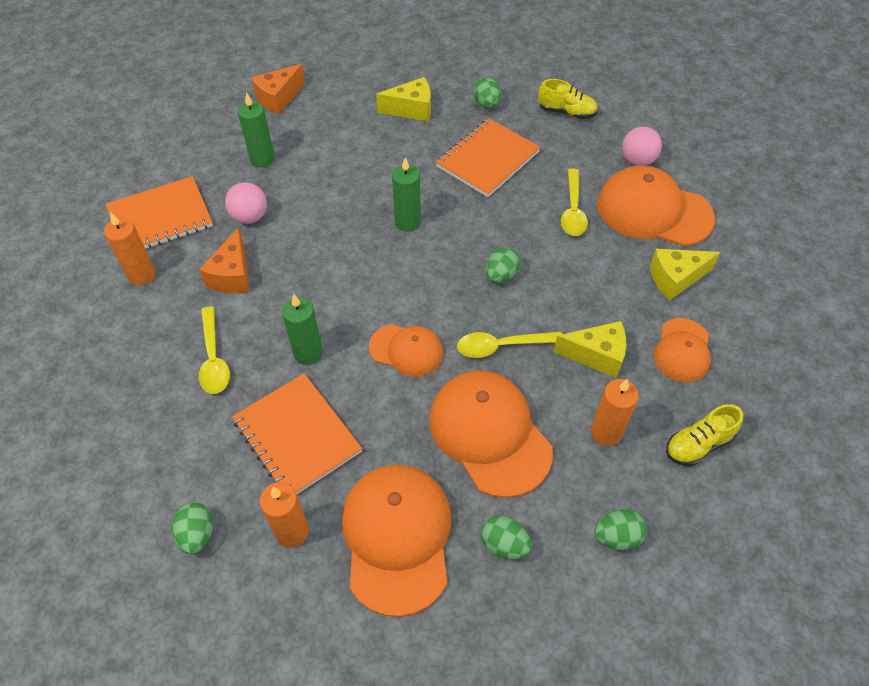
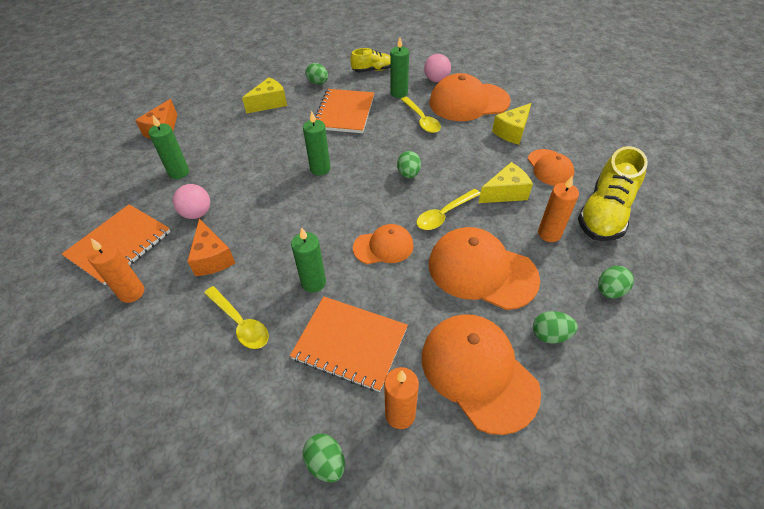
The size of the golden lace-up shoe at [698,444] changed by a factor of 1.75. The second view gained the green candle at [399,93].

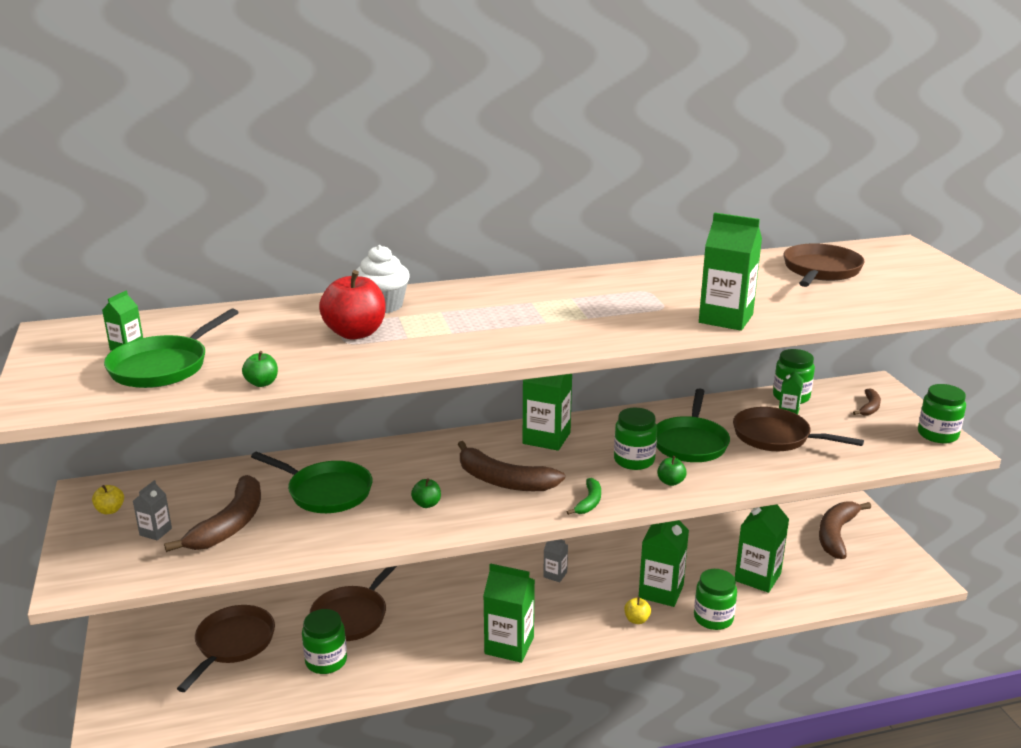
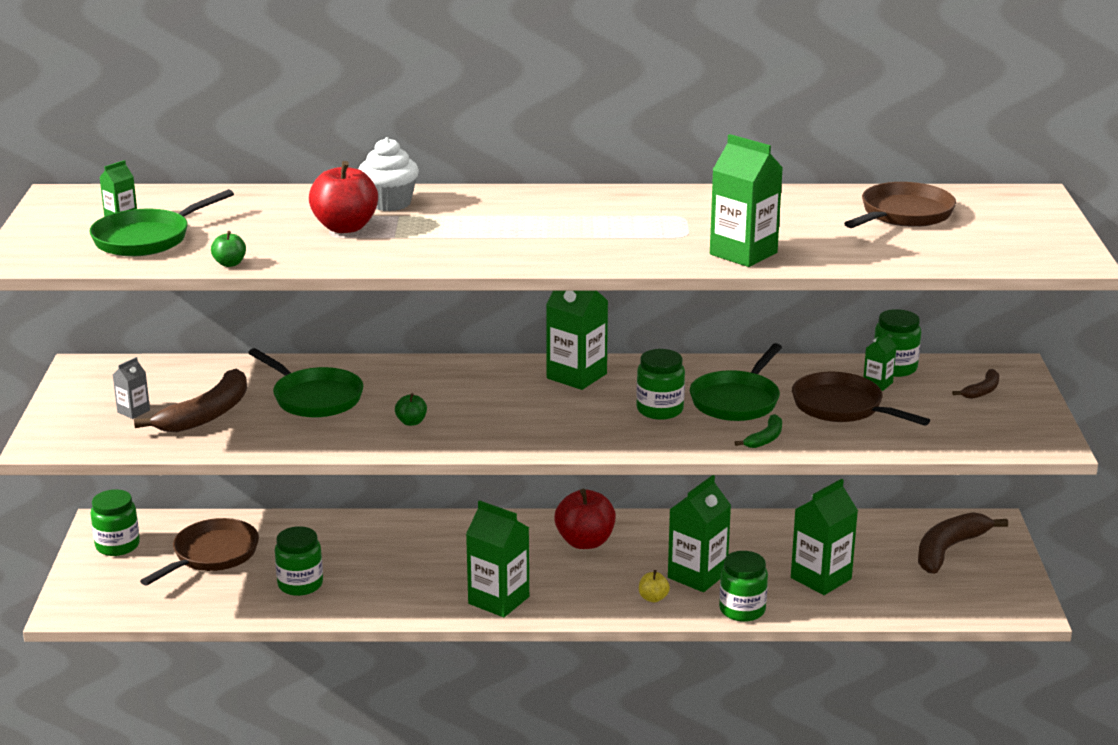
The second view lost the golden toy apple at [110,510]. The second view lost the russet frying pan at [352,616]. The second view lost the russet banana fruit at [504,481]. Where the gray carton stood at [555,574], the scarlet toy apple came to stand at [585,542]. The green banana fruit ended up elsewhere, having gone from [589,502] to [765,438]. The second view lost the green toy apple at [670,482]. The green jar ended up elsewhere, having gone from [937,434] to [117,546].

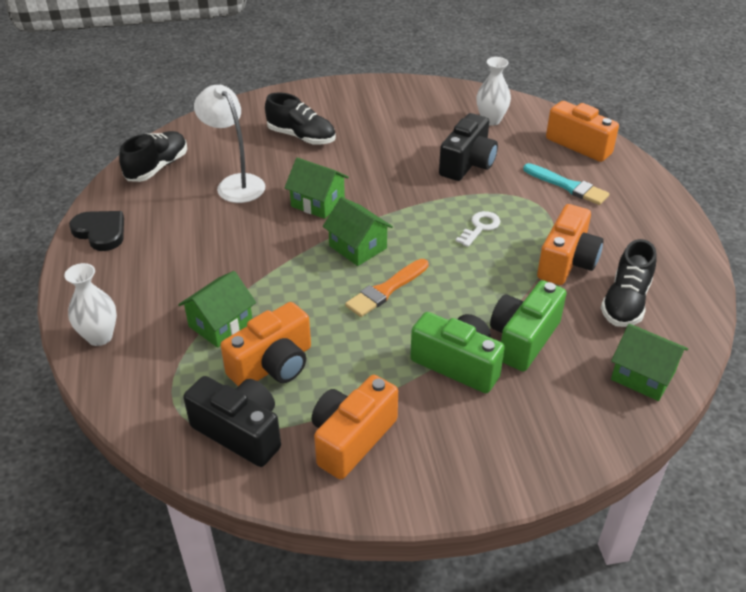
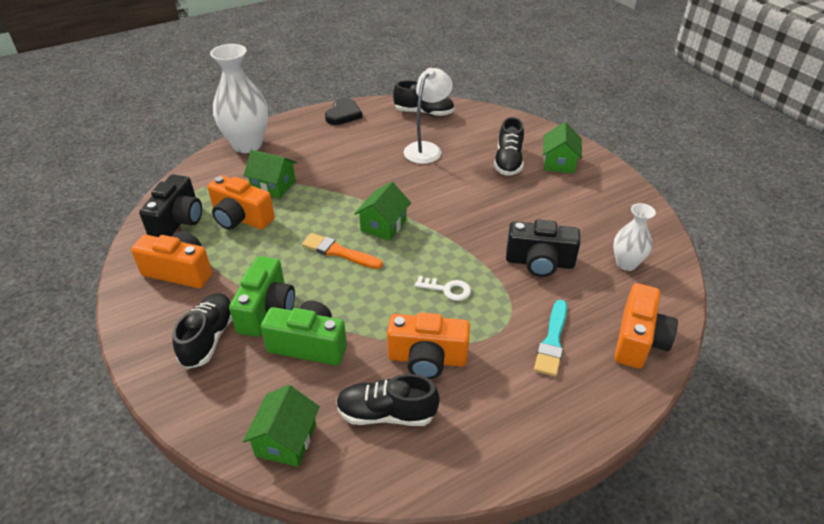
The size of the white flower vase at [100,337] changed by a factor of 1.78. The green toy house ended up elsewhere, having gone from [318,202] to [559,163]. The second view gained the jet-black lace-up shoe at [209,338].

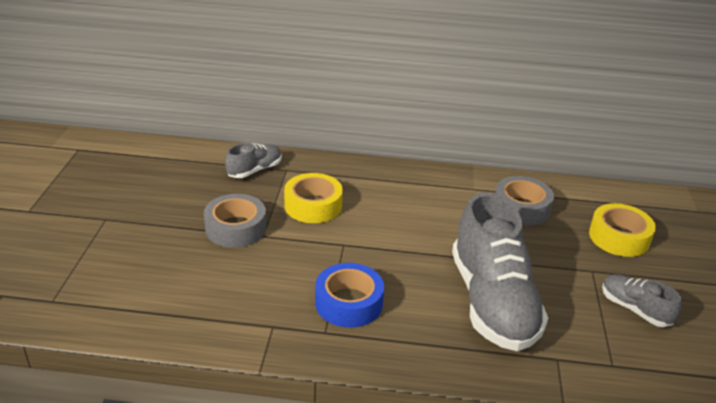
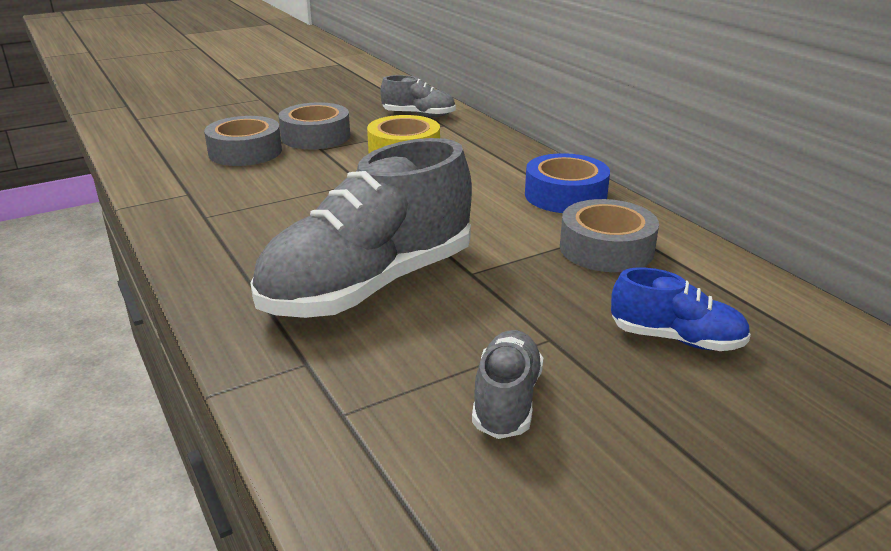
The cobalt sticky tape ended up elsewhere, having gone from [349,303] to [565,195]. Where the golden sticky tape stood at [619,237], the cobalt lace-up shoe came to stand at [676,339]. The second view gained the gray sticky tape at [245,152].

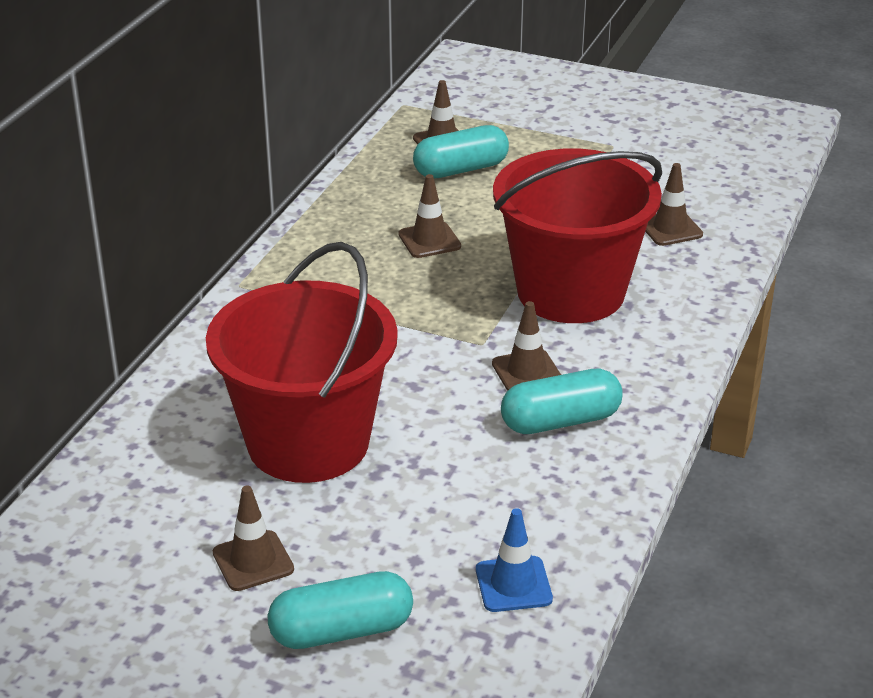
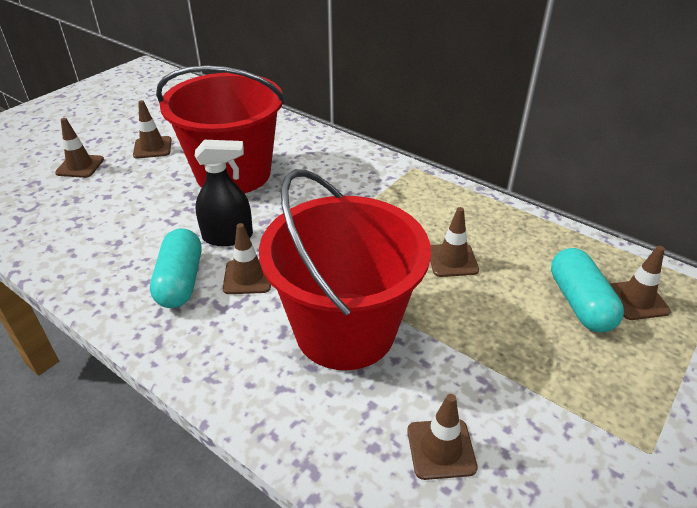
Where the turquoise pill stood at [341,631], the russet traffic cone came to stand at [80,166]. The second view lost the cobalt traffic cone at [513,584]. The second view gained the jet-black sprayer at [228,237].

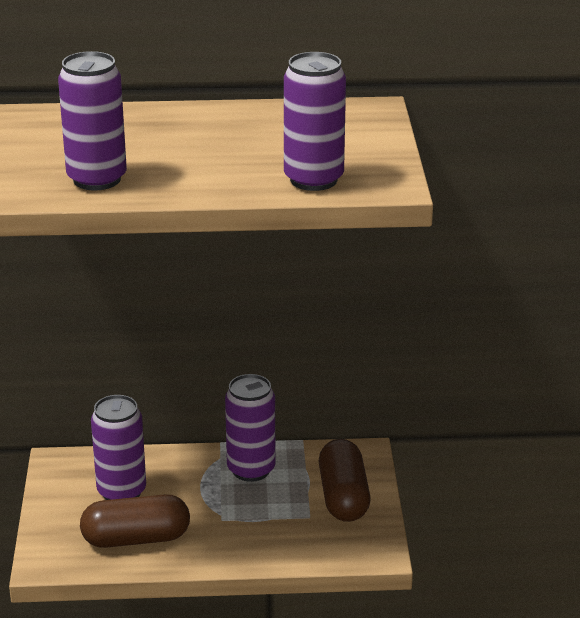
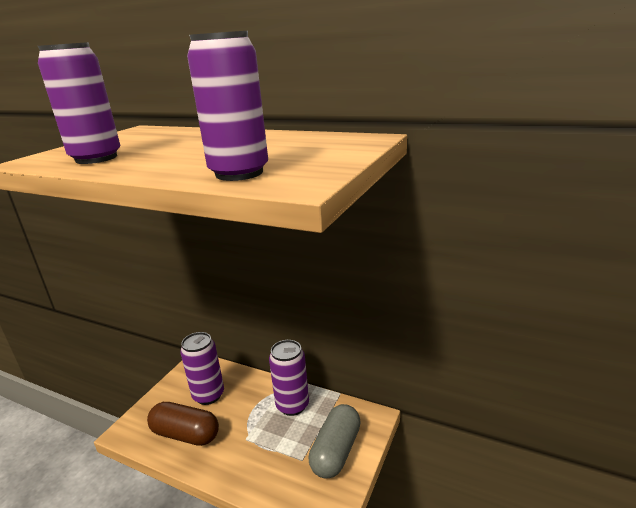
What was the russet pill at [343,497] turned into the gray pill at [336,451].

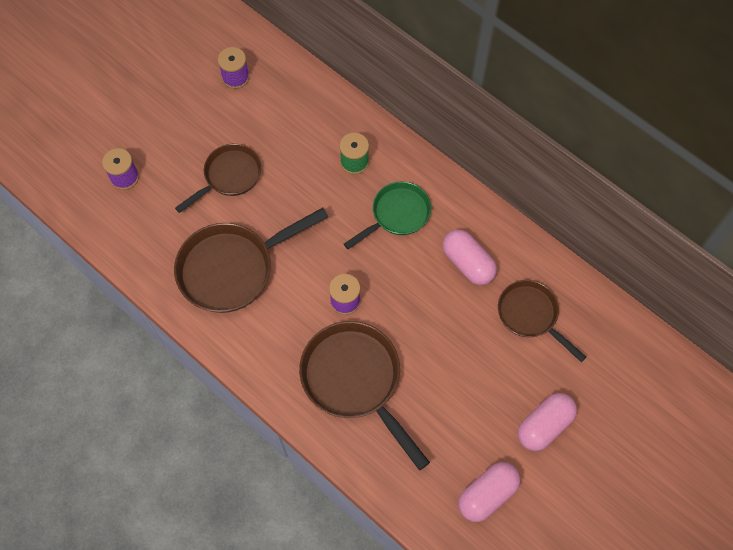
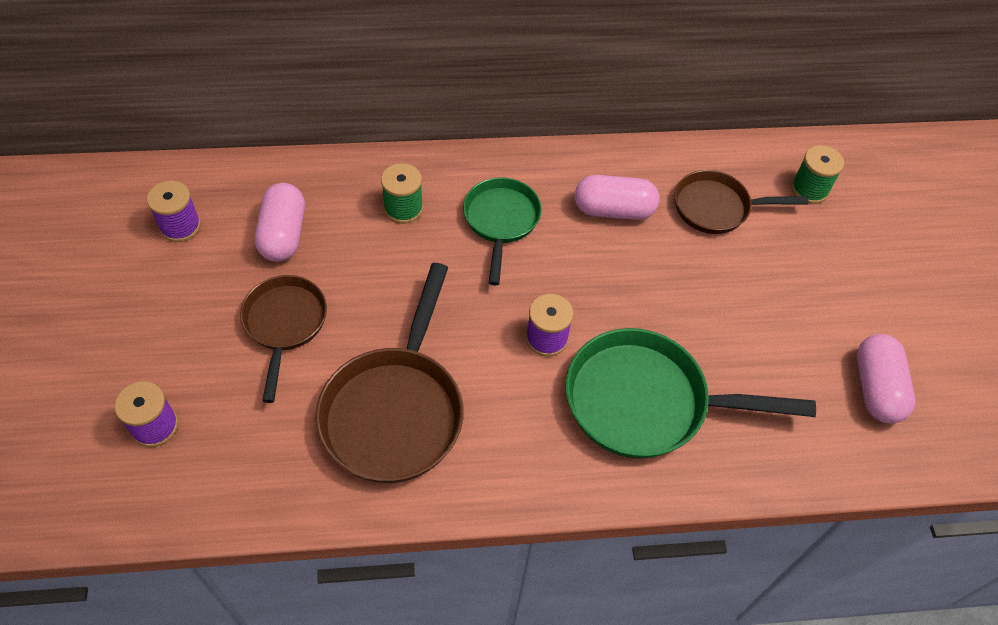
What was the russet frying pan at [355,380] turned into the green frying pan at [646,402]. The pink pill ended up elsewhere, having gone from [544,425] to [283,234]. The second view gained the green bobbin at [809,189].

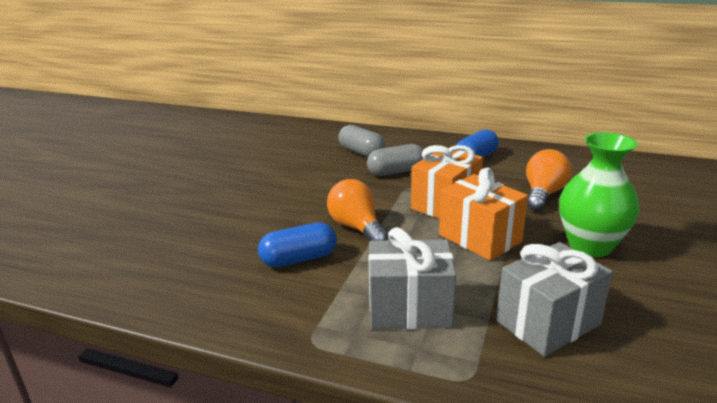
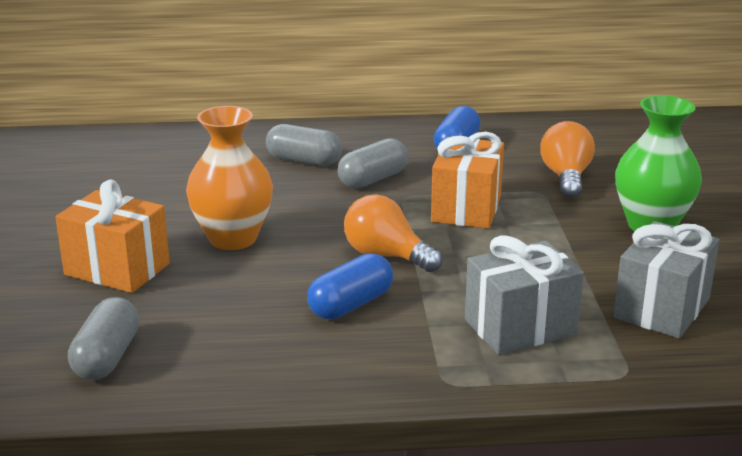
The bright orange gift ended up elsewhere, having gone from [480,238] to [117,269]. The second view gained the gray pill at [107,357]. The second view gained the bright orange flower vase at [233,238].

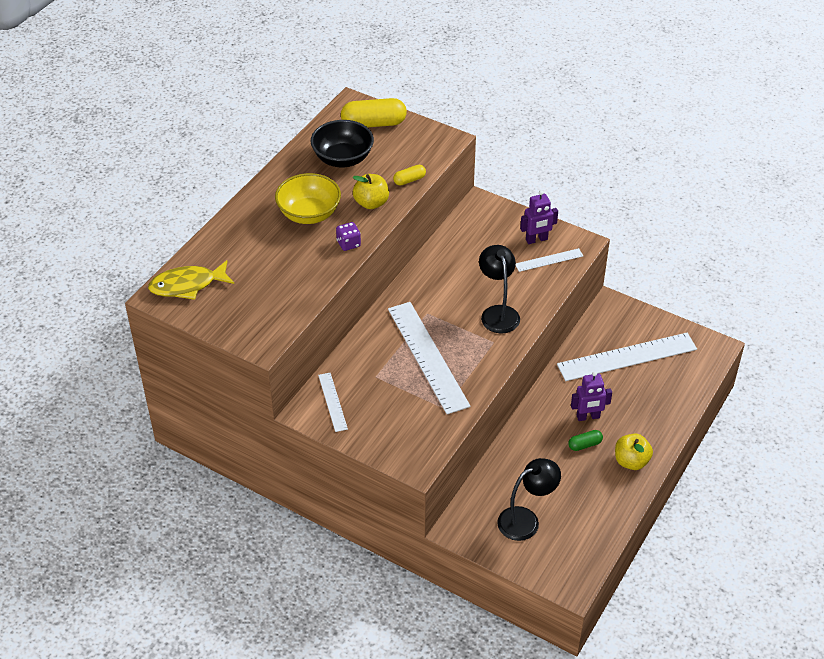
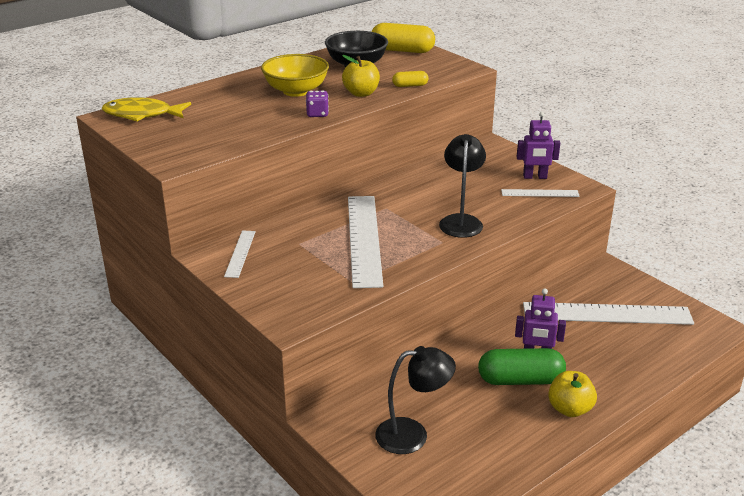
The size of the green pill at [585,445] changed by a factor of 1.96.

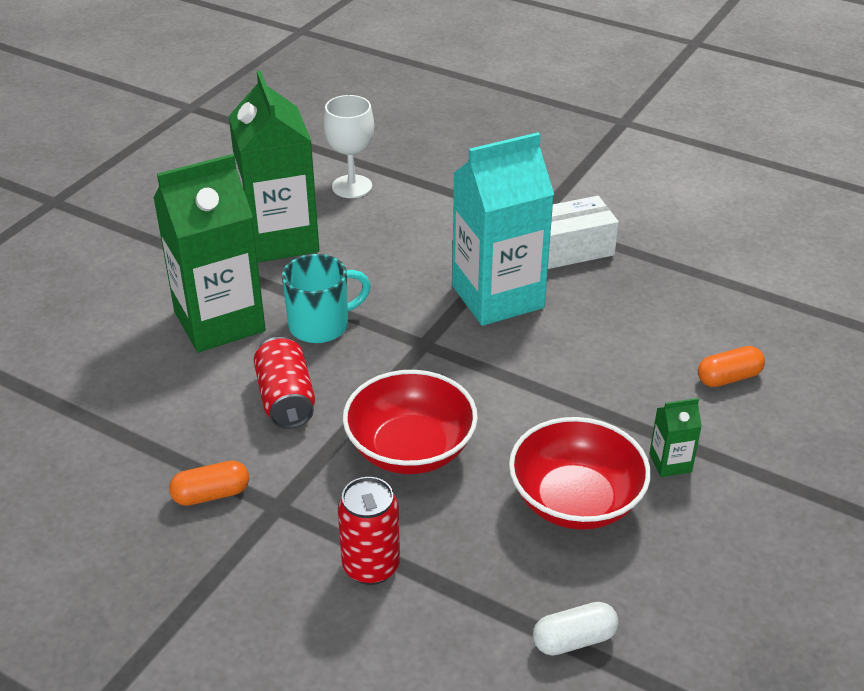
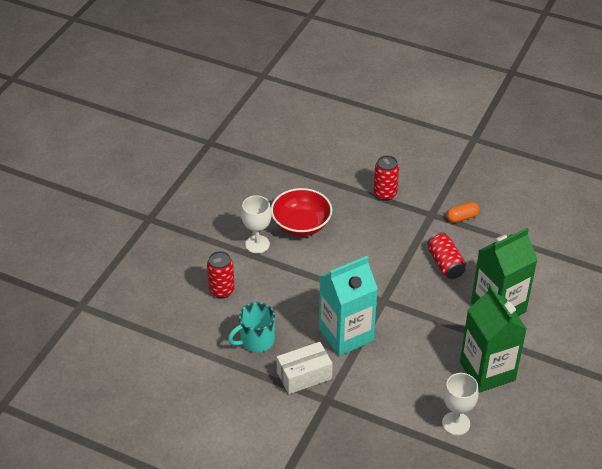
The turquoise mug ended up elsewhere, having gone from [321,325] to [256,341]. The second view lost the scarlet serving bowl at [410,449]. The second view lost the white pill at [574,640]. Where the green carton stood at [670,463], the white goblet came to stand at [257,244]. Where the bright orange pill stood at [728,378], the scarlet soda can came to stand at [221,290].

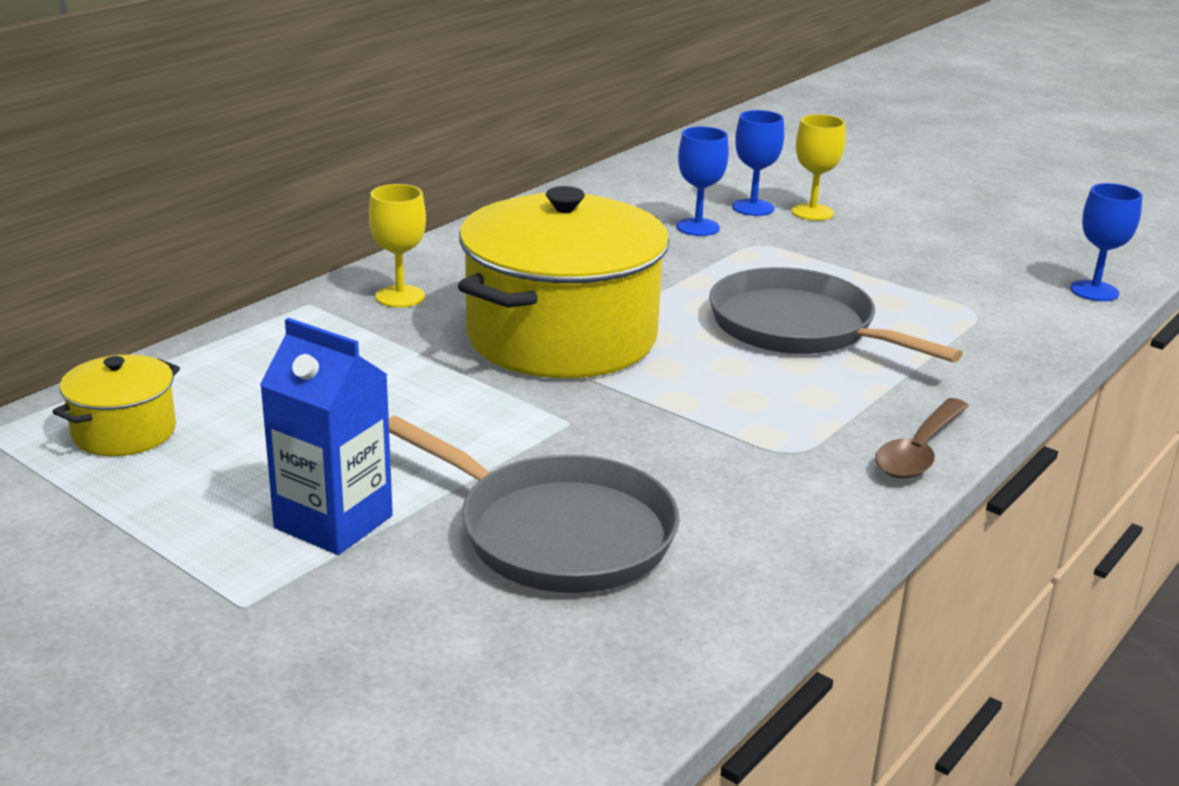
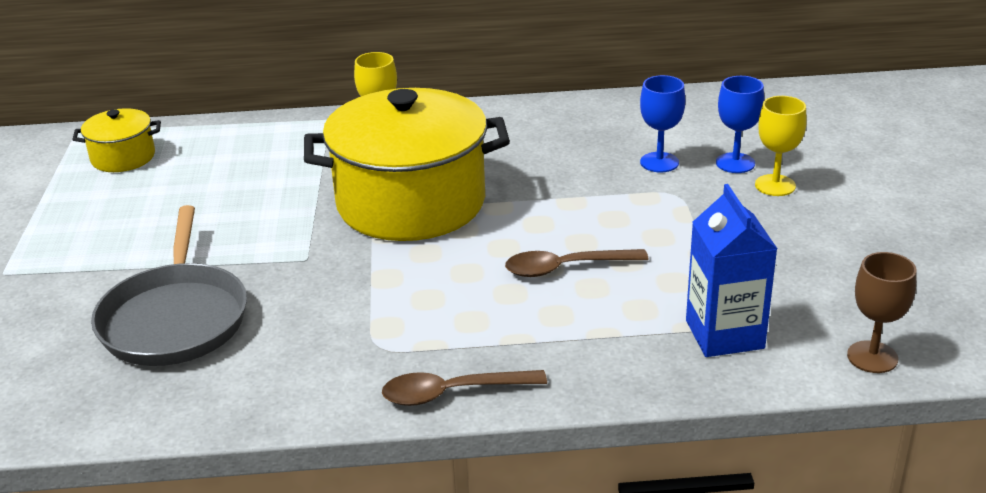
The cobalt carton ended up elsewhere, having gone from [333,522] to [724,334]. Where the gray frying pan stood at [798,327], the russet teaspoon came to stand at [566,268]. What was the cobalt goblet at [1094,291] turned into the russet goblet at [872,357].

